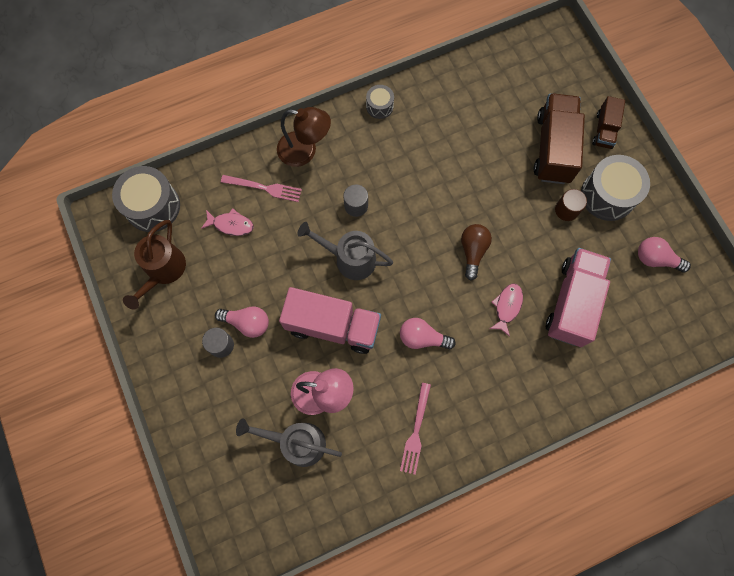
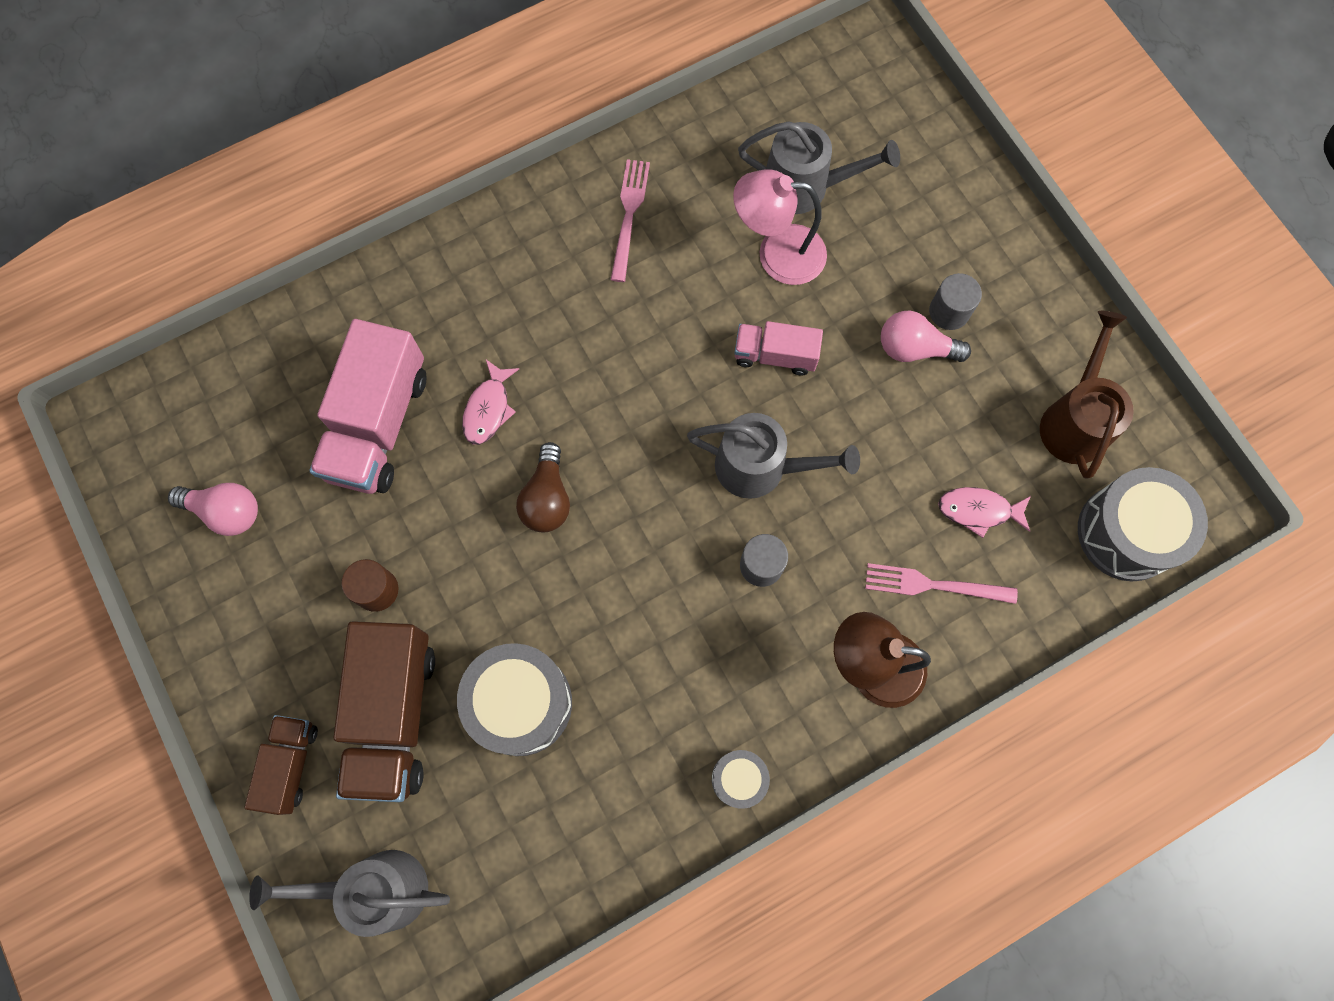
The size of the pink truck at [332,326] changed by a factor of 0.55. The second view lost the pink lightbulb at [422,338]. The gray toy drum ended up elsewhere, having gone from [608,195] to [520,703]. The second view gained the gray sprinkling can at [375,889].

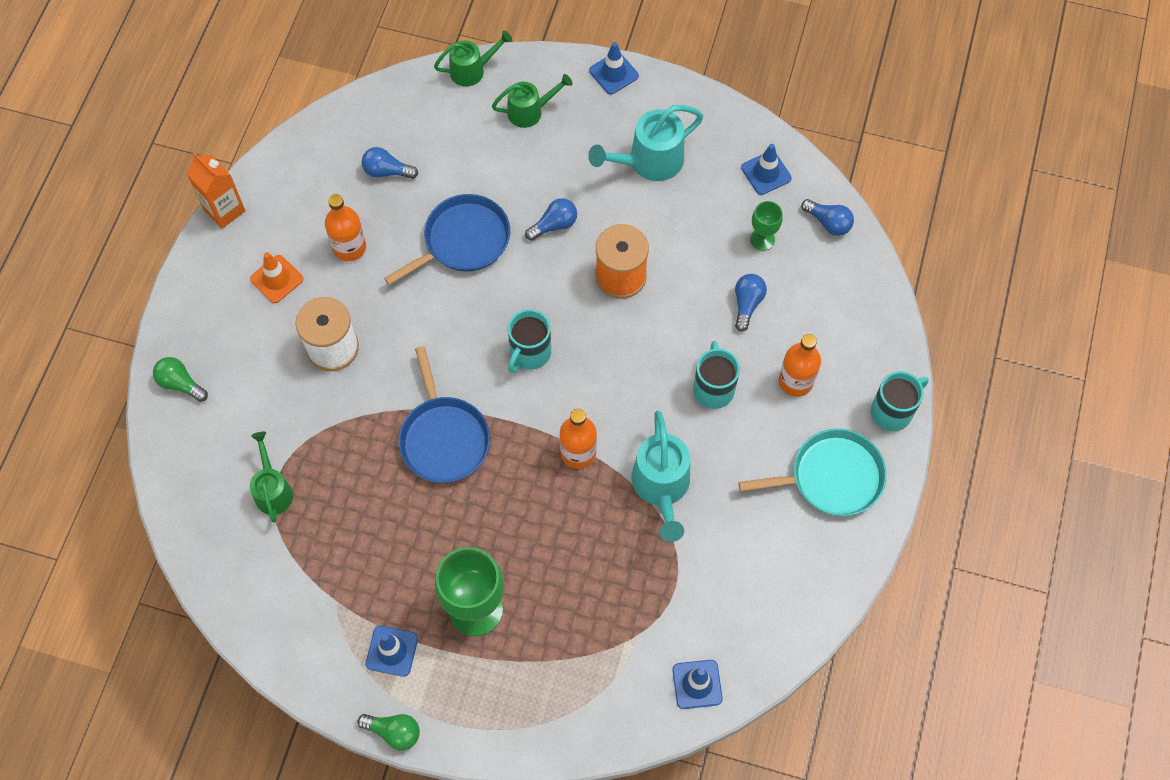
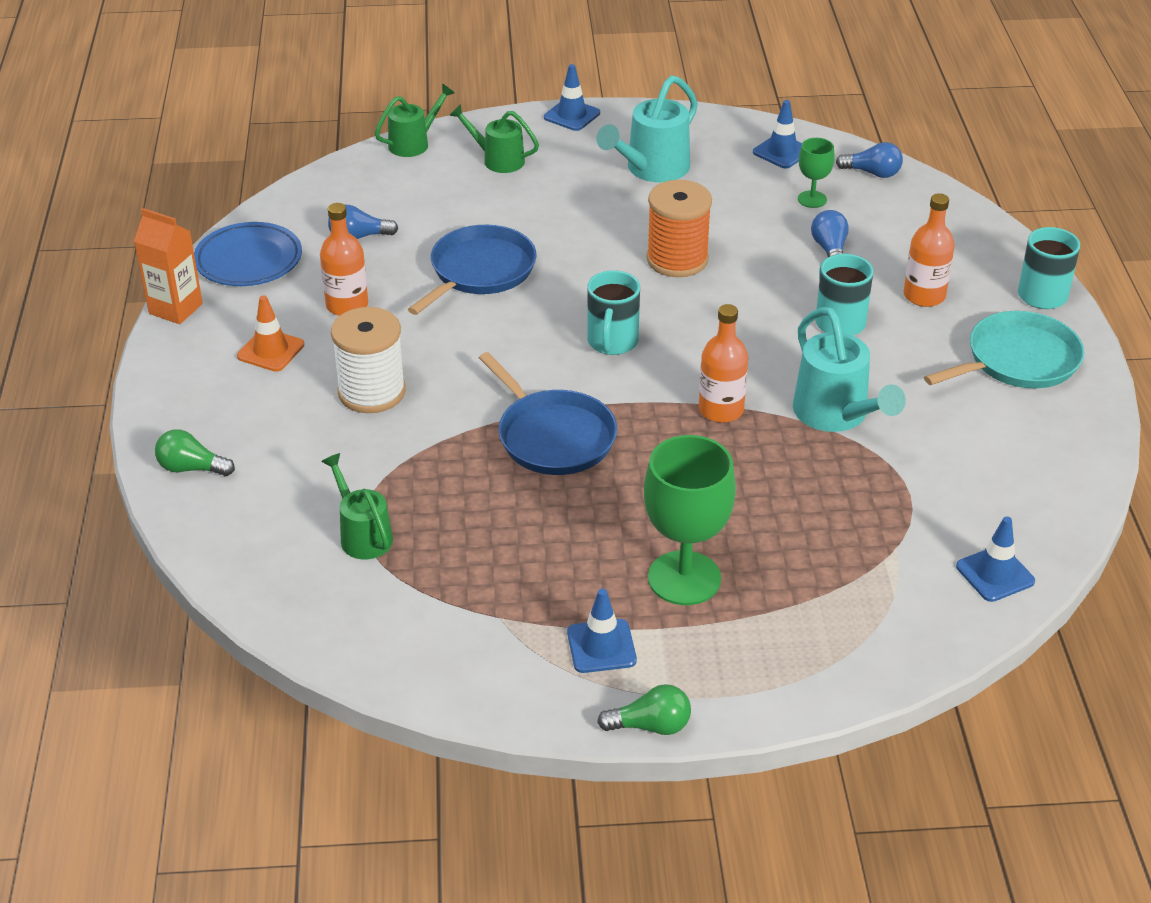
The green sprinkling can at [530,111] ended up facing another way, 120 degrees counterclockwise from before. The second view lost the cobalt lightbulb at [554,225]. The second view gained the cobalt plate at [248,260].

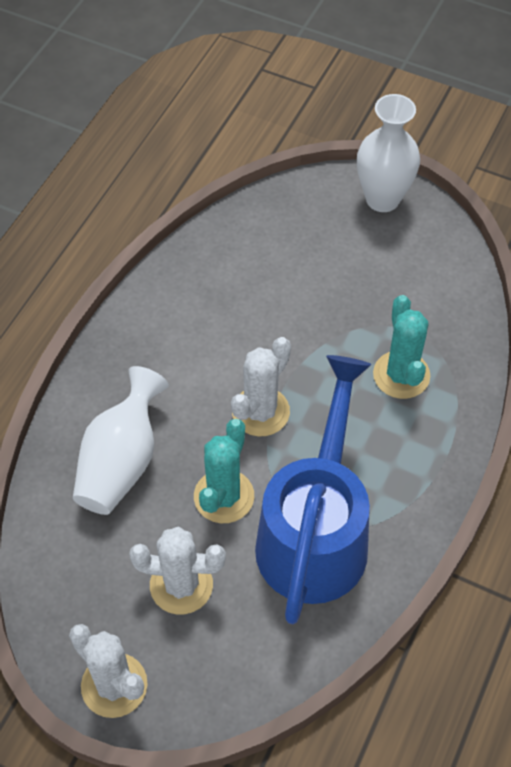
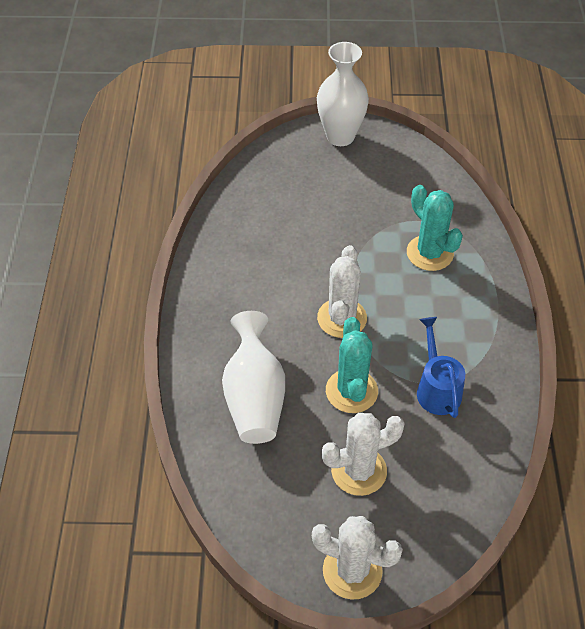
The size of the cobalt sprinkling can at [316,531] changed by a factor of 0.47.

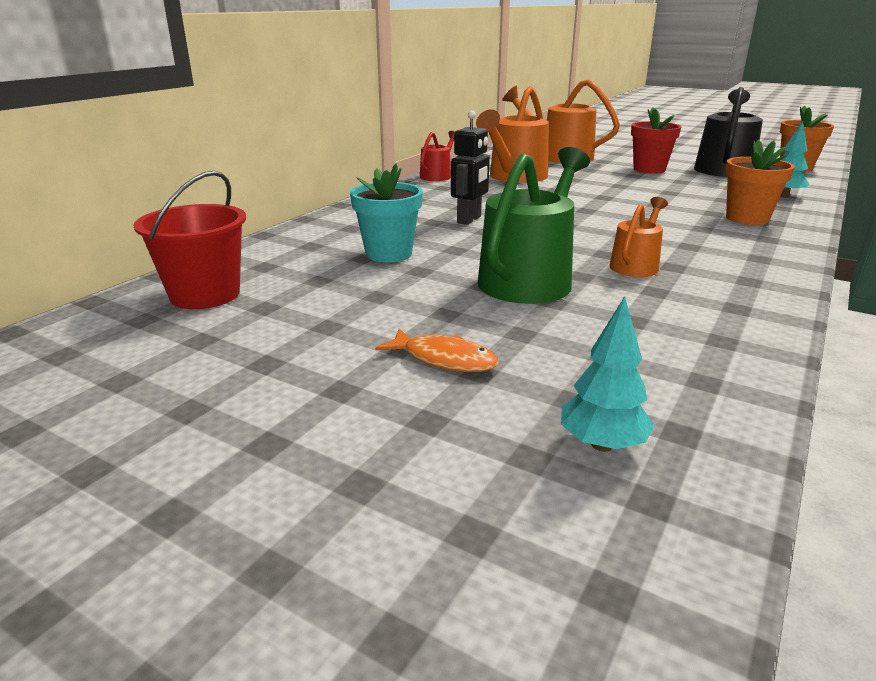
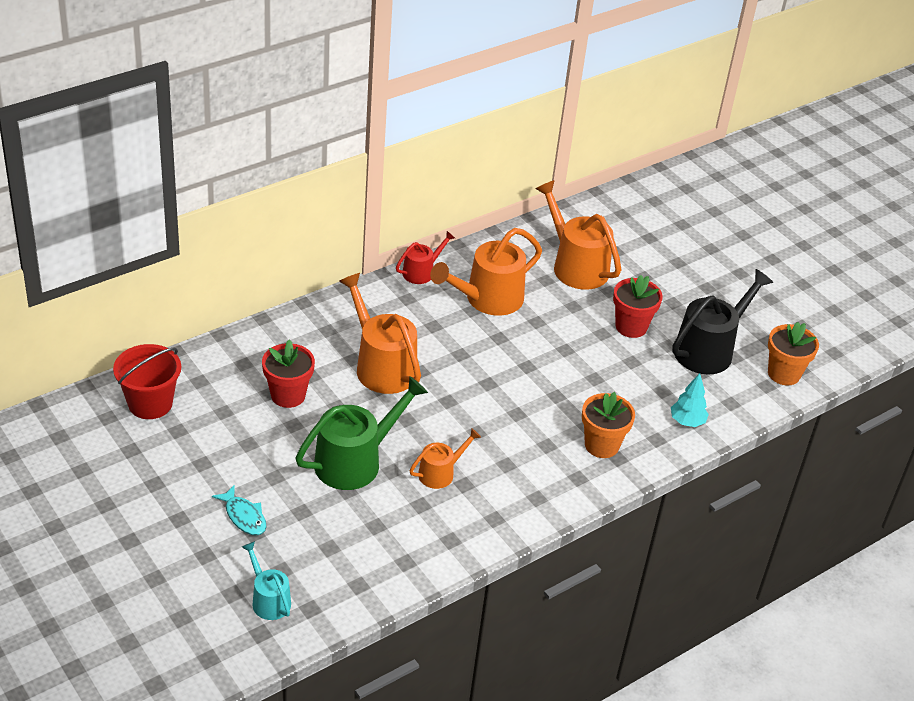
What was the turquoise potted plant at [388,254] turned into the scarlet potted plant at [288,395]. What was the bright orange toy fish at [444,359] turned into the turquoise toy fish at [244,516]. Where the jet-black robot figure stood at [469,220], the bright orange sprinkling can came to stand at [382,366]. Where the turquoise toy tree stood at [602,444], the turquoise sprinkling can came to stand at [268,600].

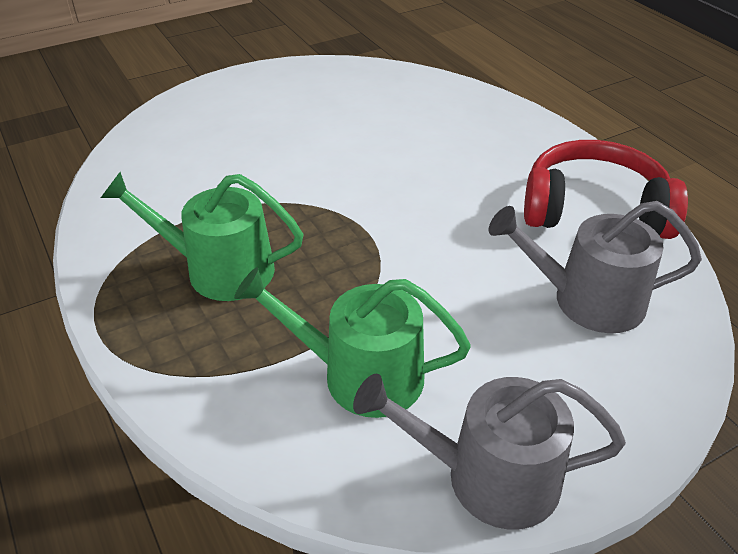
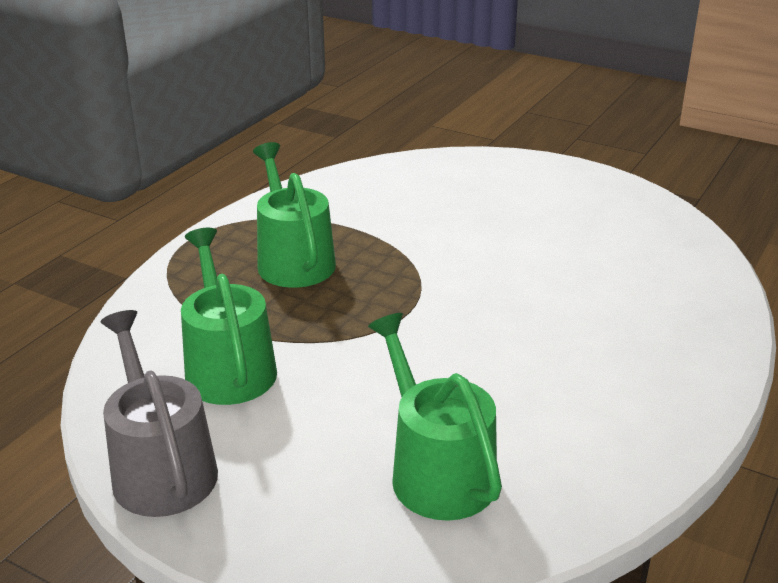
What was the gray sprinkling can at [587,300] turned into the green sprinkling can at [436,472]. The second view lost the scarlet over-ear headphones at [594,210].

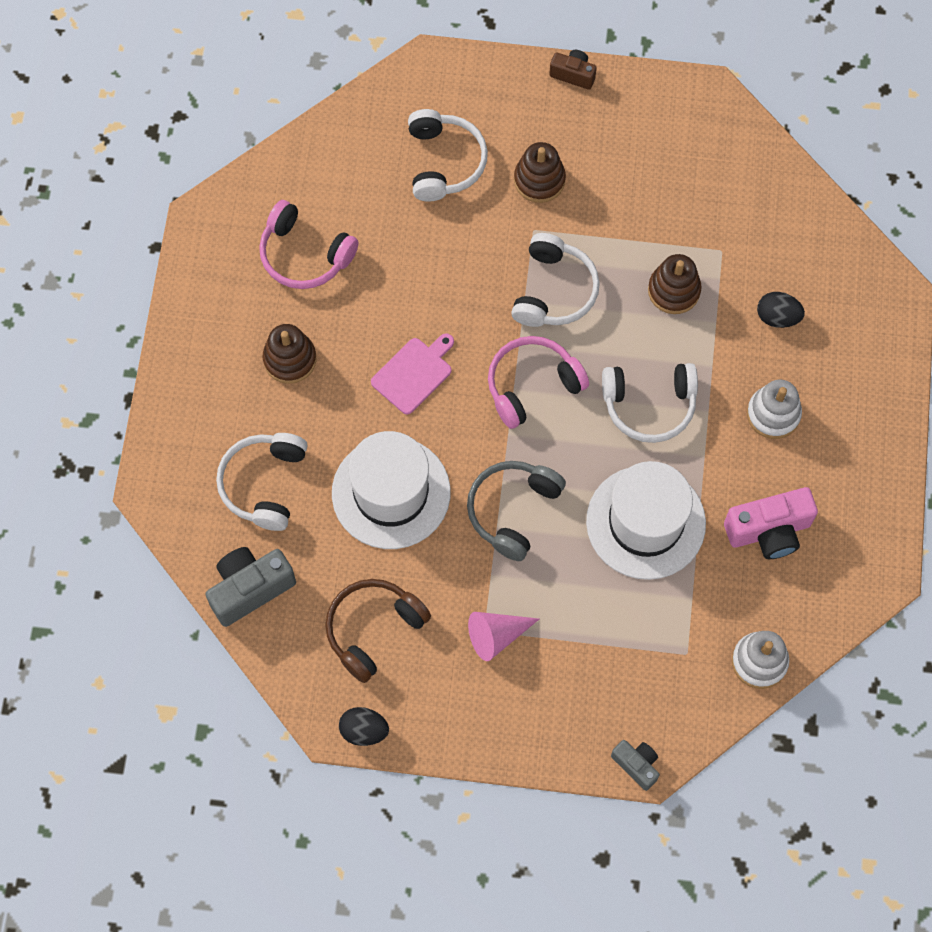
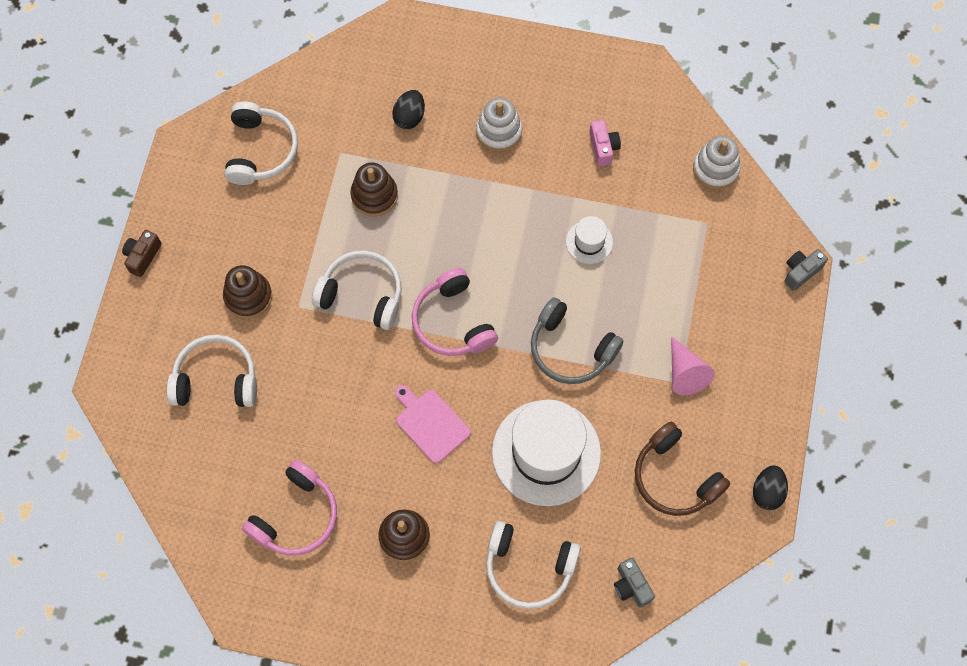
The size of the gray compact camera at [250,589] changed by a factor of 0.57. The size of the white top hat at [645,522] changed by a factor of 0.46. The white over-ear headphones ended up elsewhere, having gone from [649,405] to [260,150]. The size of the pink compact camera at [769,531] changed by a factor of 0.57.

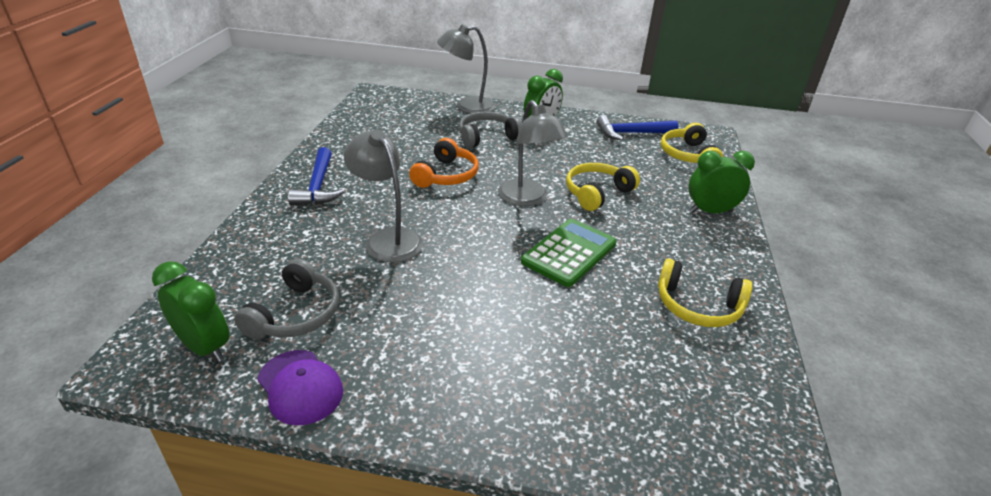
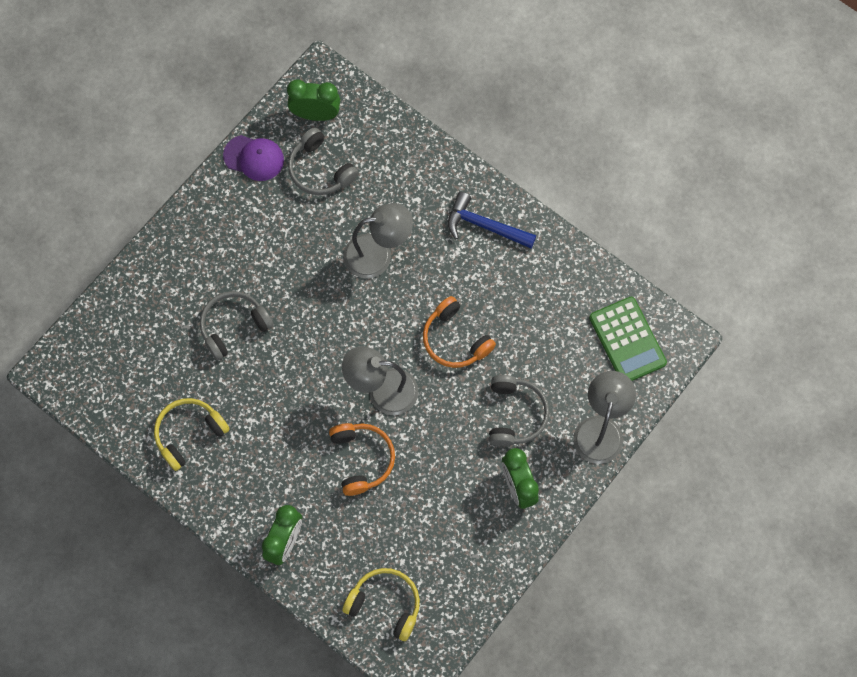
The green alarm clock at [205,347] ended up facing another way, 150 degrees counterclockwise from before. The violet baseball cap at [300,387] ended up facing another way, 150 degrees counterclockwise from before. The green pocket calculator ended up elsewhere, having gone from [569,253] to [627,340]. What was the golden over-ear headphones at [597,193] turned into the bright orange over-ear headphones at [362,459]. The second view lost the cobalt hammer at [631,133]. The second view gained the gray over-ear headphones at [233,326].

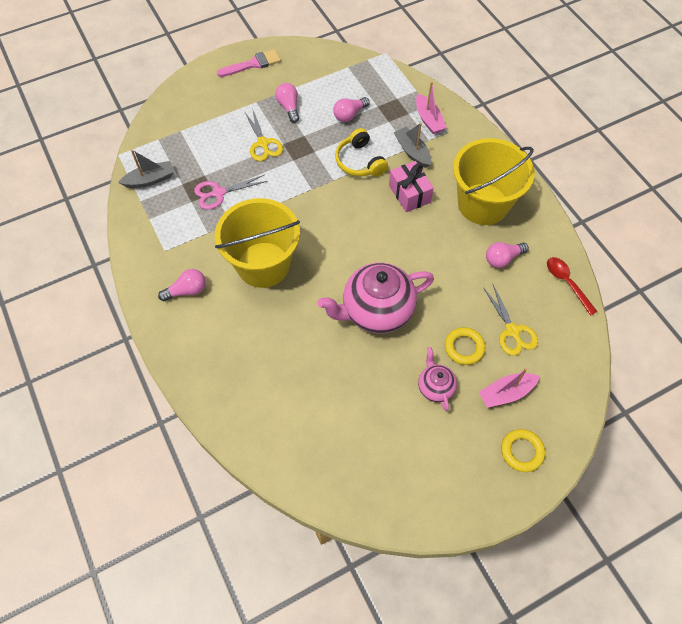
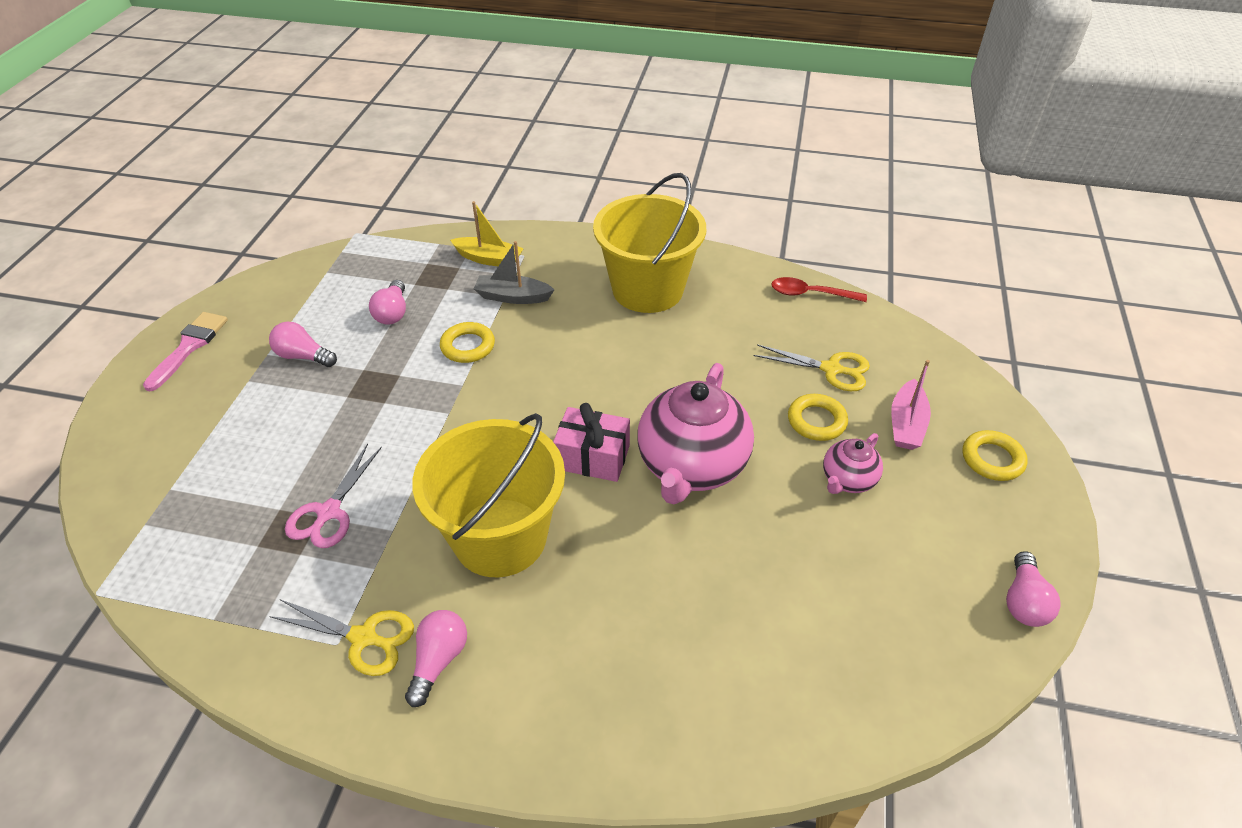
The second view lost the gray toy boat at [150,180]. The golden shears ended up elsewhere, having gone from [263,143] to [363,638]. Where the golden over-ear headphones stood at [359,161], the golden ring came to stand at [468,346]. The pink gift ended up elsewhere, having gone from [409,194] to [592,457]. What was the pink toy boat at [428,120] turned into the golden toy boat at [489,259]. The pink teapot at [435,387] ended up facing another way, 75 degrees counterclockwise from before. The pink lightbulb ended up elsewhere, having gone from [503,259] to [1023,601].

